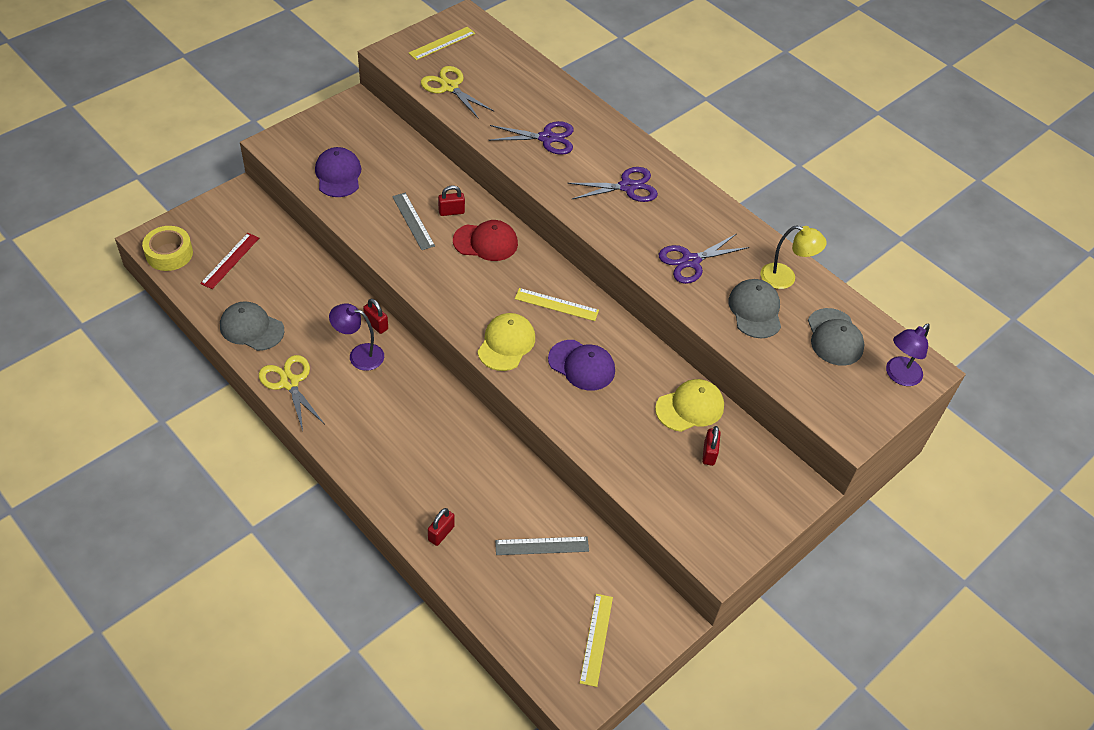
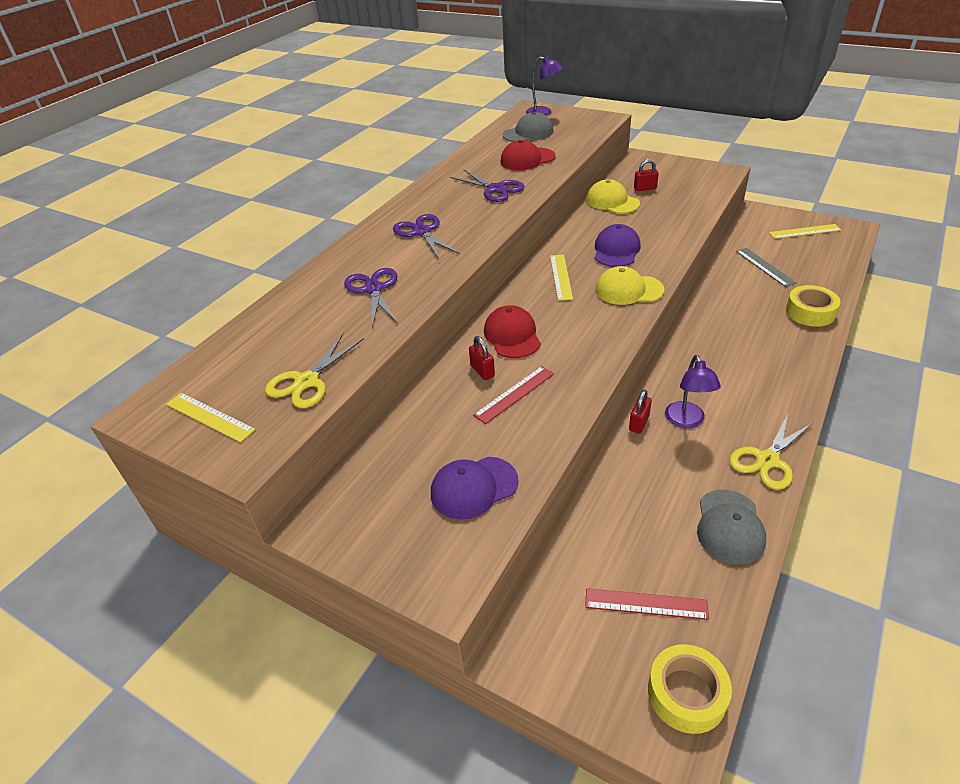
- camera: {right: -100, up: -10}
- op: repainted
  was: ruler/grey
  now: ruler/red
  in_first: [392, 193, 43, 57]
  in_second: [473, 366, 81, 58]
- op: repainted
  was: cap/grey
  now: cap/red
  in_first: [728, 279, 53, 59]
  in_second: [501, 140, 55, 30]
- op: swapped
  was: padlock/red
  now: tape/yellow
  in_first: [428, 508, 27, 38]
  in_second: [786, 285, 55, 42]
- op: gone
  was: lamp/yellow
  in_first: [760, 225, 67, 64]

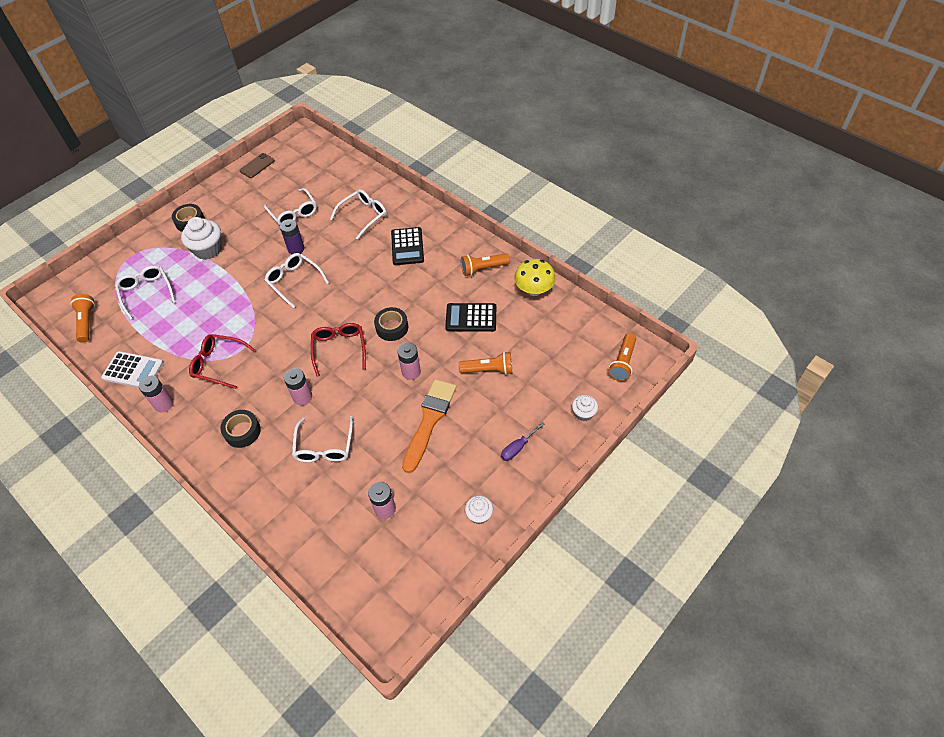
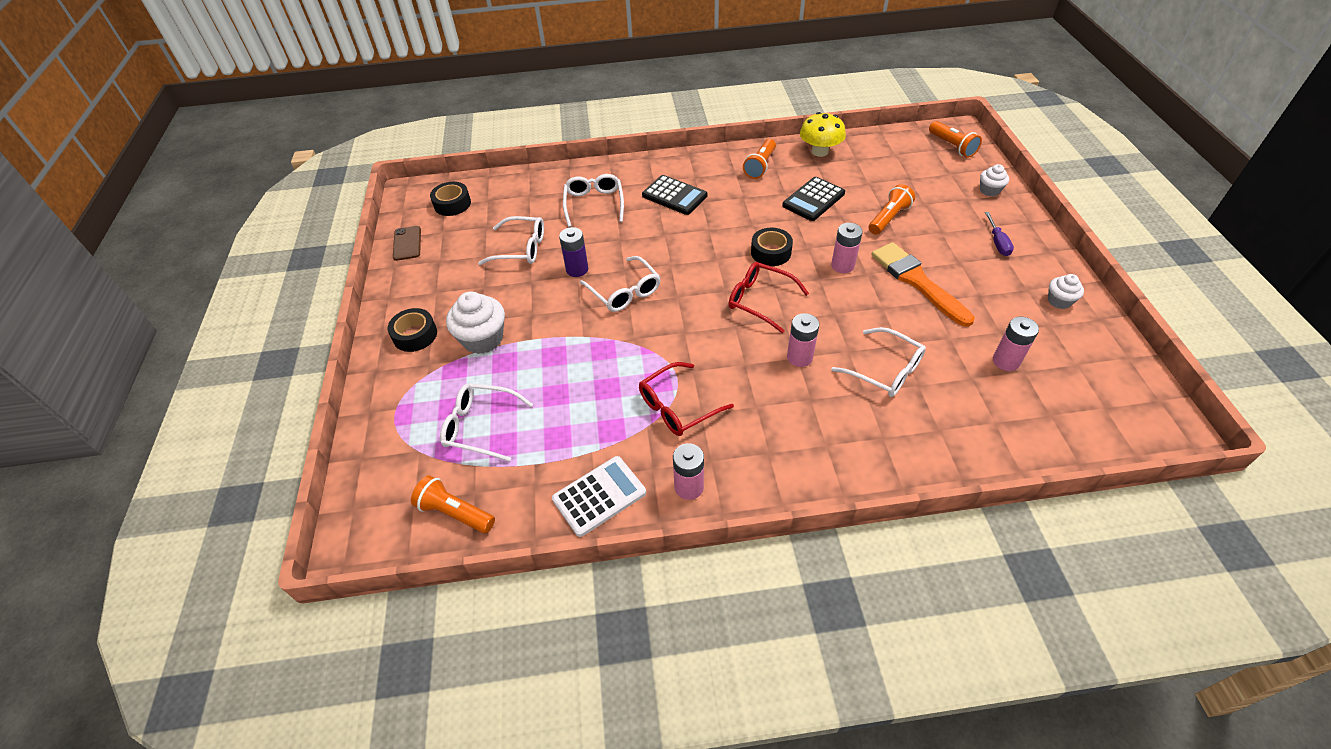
- camera: {right: -50, up: -5}
- op: shifted
  was: tape/black
  in_first: [220, 410, 41, 38]
  in_second: [430, 182, 41, 34]
- op: rotated
  was: glasses/white
  in_first: [264, 253, 65, 55]
  in_second: [580, 256, 80, 56]
  clockwise: -120

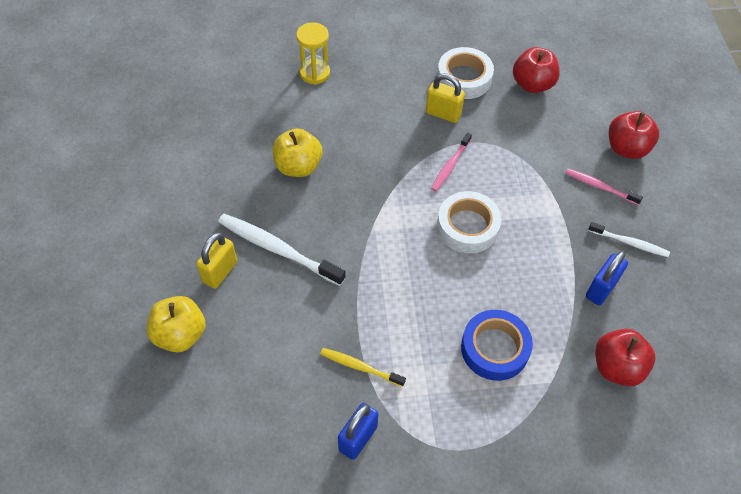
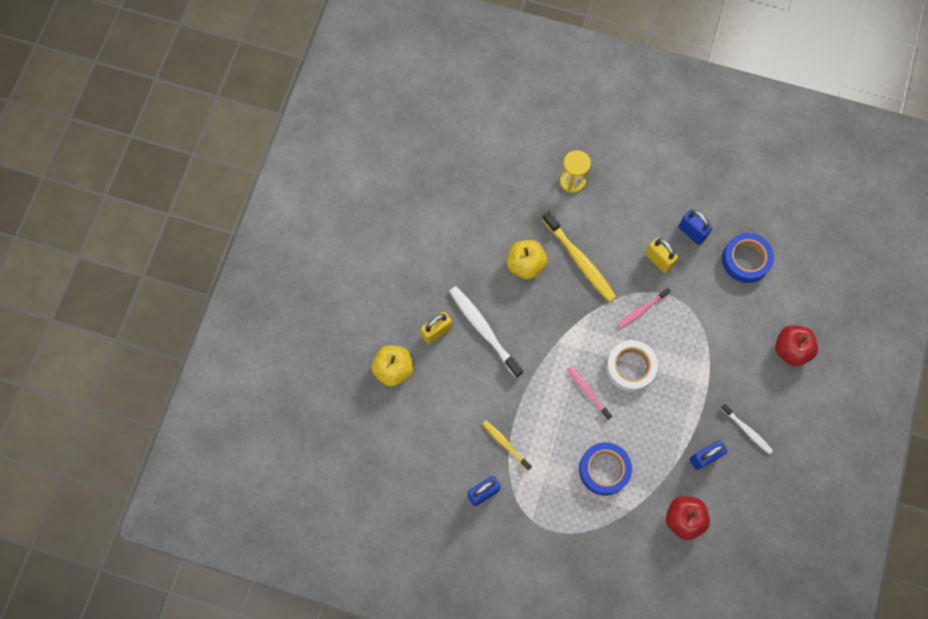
- camera: {right: 25, up: 15}
- op: new
  now: toothbrush/yellow
  in_second: [542, 211, 74, 91]
- op: shifted
  was: toothbrush/pink
  in_first: [566, 169, 77, 36]
  in_second: [567, 367, 45, 53]
- op: swapped
  was: tape/white
  now: padlock/blue
  in_first: [437, 47, 57, 52]
  in_second: [678, 210, 34, 35]
- op: swapped
  was: apple/red
  now: tape/blue
  in_first: [513, 47, 47, 46]
  in_second: [722, 233, 52, 50]

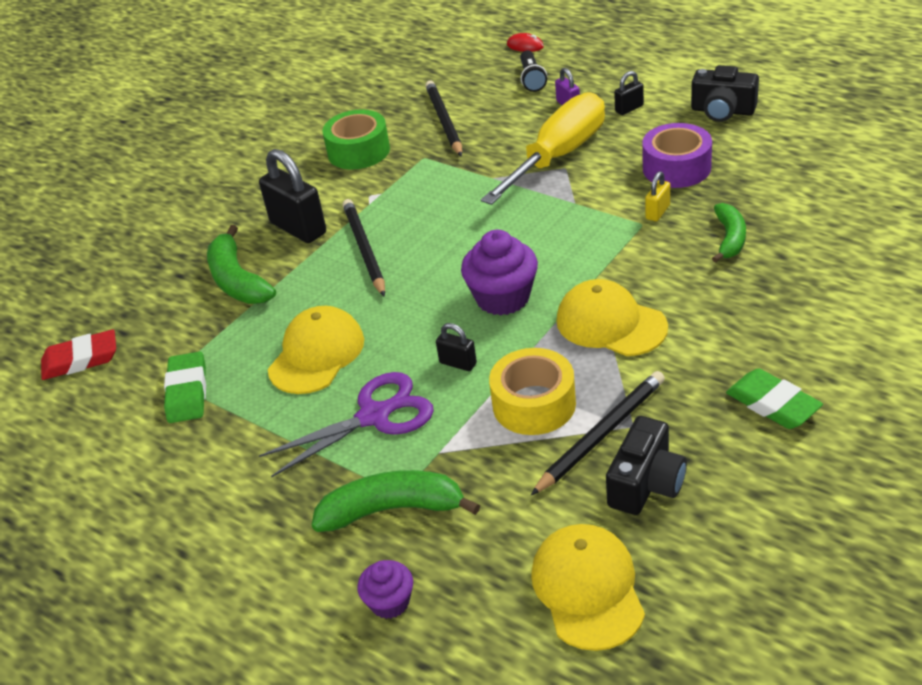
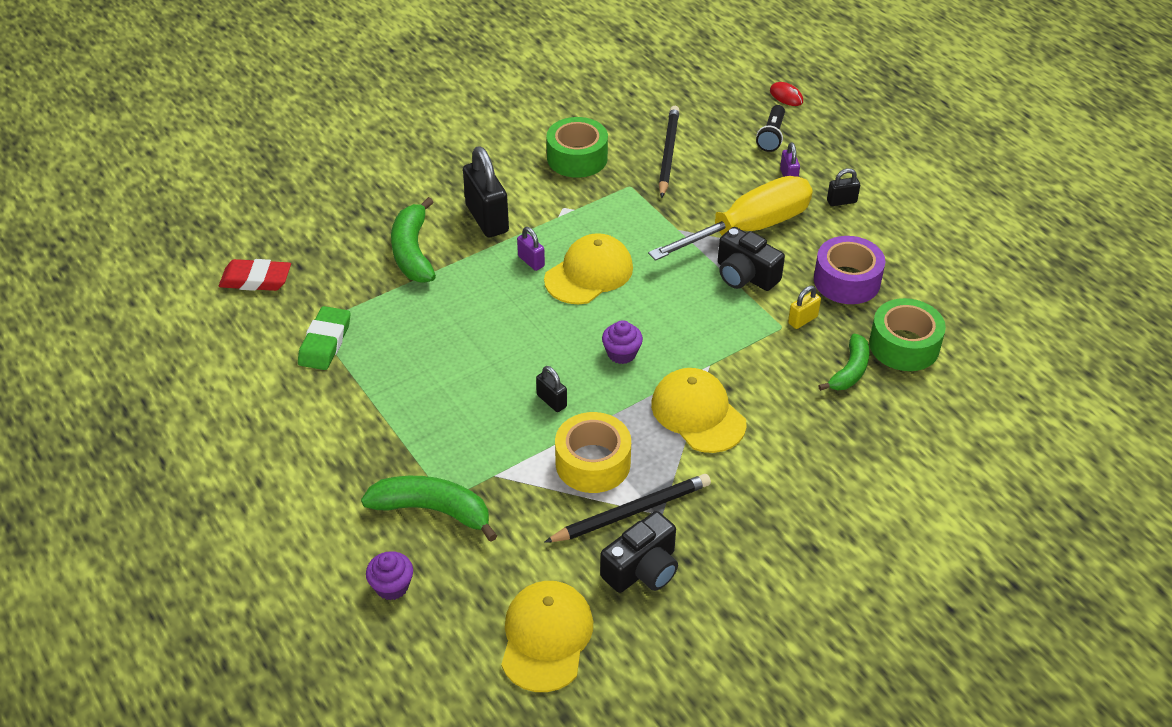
- camera: {right: 15, up: 5}
- op: swapped
  was: pencil/black
  now: padlock/purple
  in_first: [343, 199, 42, 98]
  in_second: [517, 227, 28, 44]
- op: shifted
  was: cap/yellow
  in_first: [268, 306, 96, 88]
  in_second: [544, 233, 89, 71]
- op: scaled
  was: cupcake/purple
  in_first: [461, 230, 77, 86]
  in_second: [602, 320, 41, 44]
  ratio: 0.58
- op: shifted
  was: camera/black
  in_first: [691, 65, 68, 57]
  in_second: [718, 227, 67, 64]
- op: new
  now: tape/green
  in_second: [869, 298, 77, 73]
- op: gone
  was: scissors/purple
  in_first: [259, 372, 175, 106]
- op: gone
  was: eraser/green
  in_first: [726, 368, 97, 61]

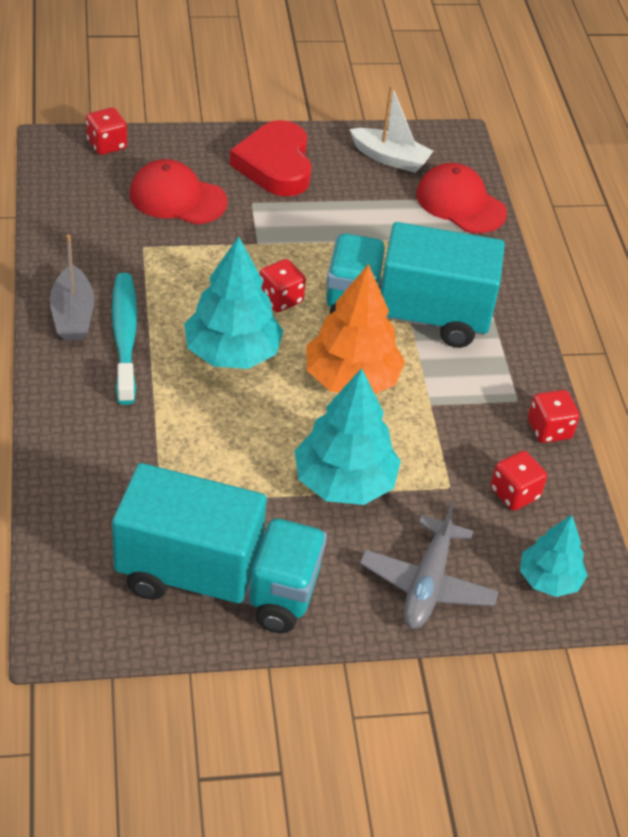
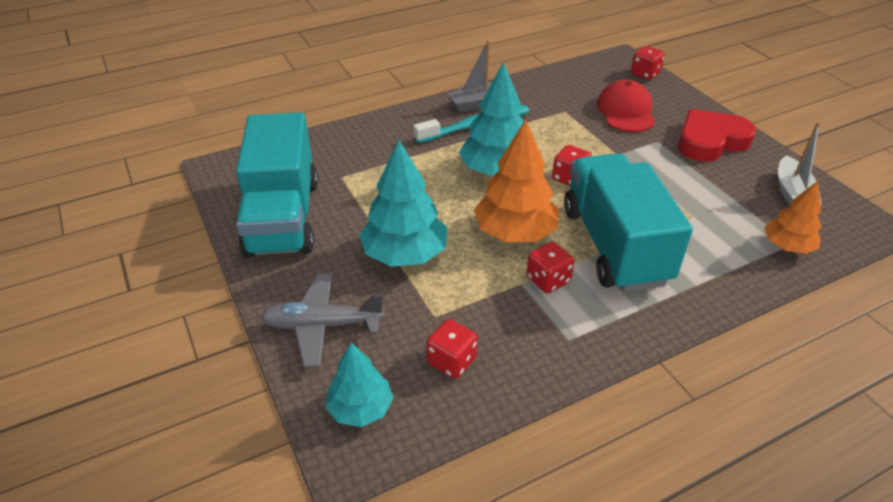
- camera: {right: 75, up: -5}
- op: shifted
  was: dice/red
  in_first: [528, 390, 52, 53]
  in_second: [526, 242, 48, 52]
- op: swapped
  was: cap/red
  now: tree/orange
  in_first: [416, 163, 91, 70]
  in_second: [764, 181, 58, 73]

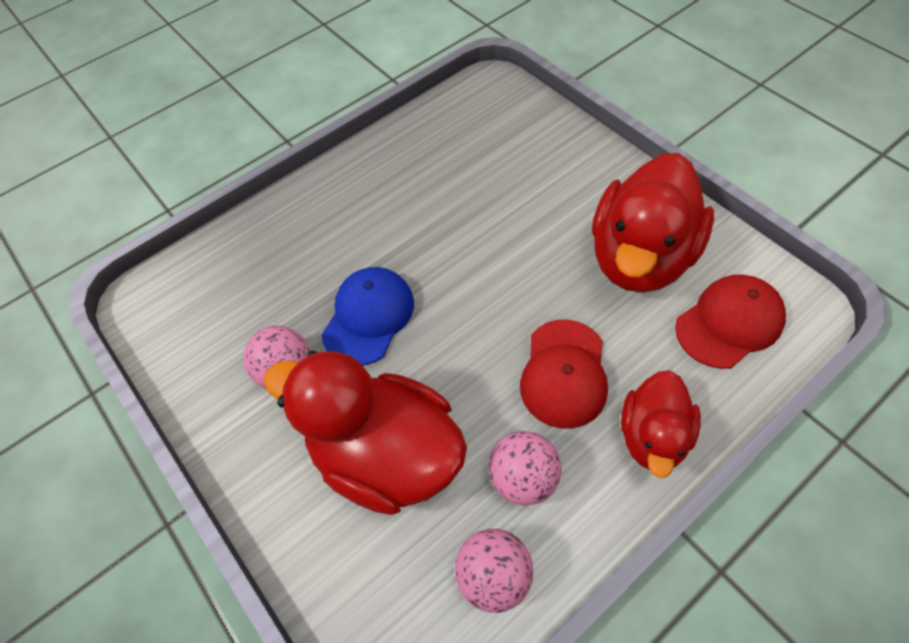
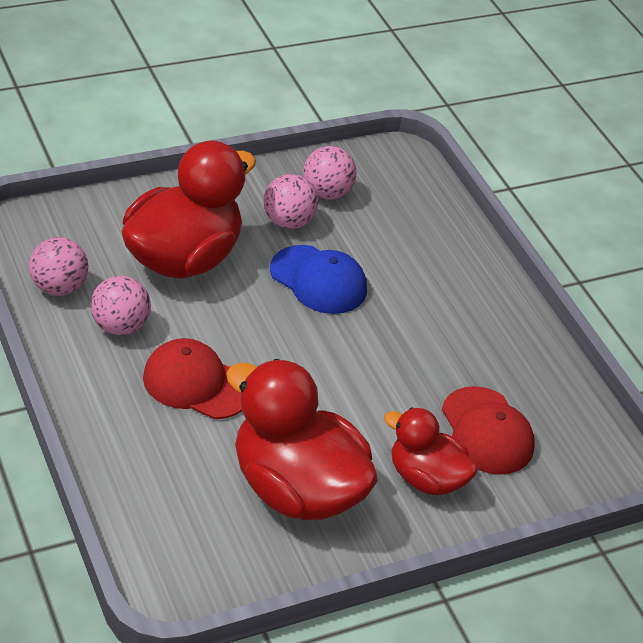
- camera: {right: 95, up: -15}
- op: new
  now: ball/pink
  in_second: [303, 146, 53, 54]
- op: shifted
  was: duck/red
  in_first: [621, 370, 80, 108]
  in_second: [384, 407, 94, 88]
- op: shifted
  was: cap/red
  in_first: [675, 275, 111, 94]
  in_second: [442, 386, 93, 89]

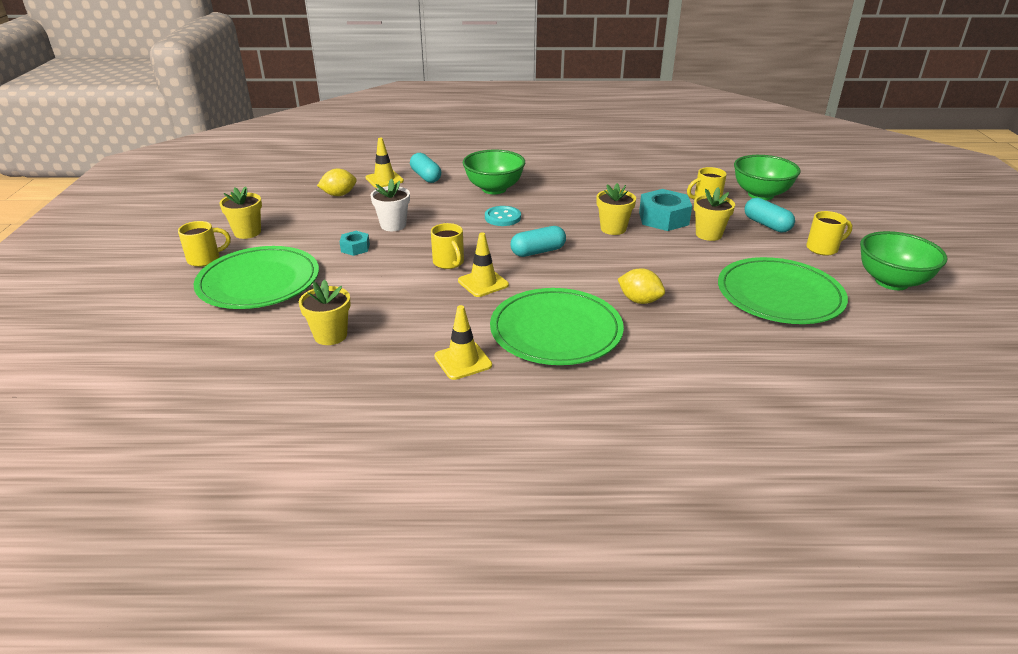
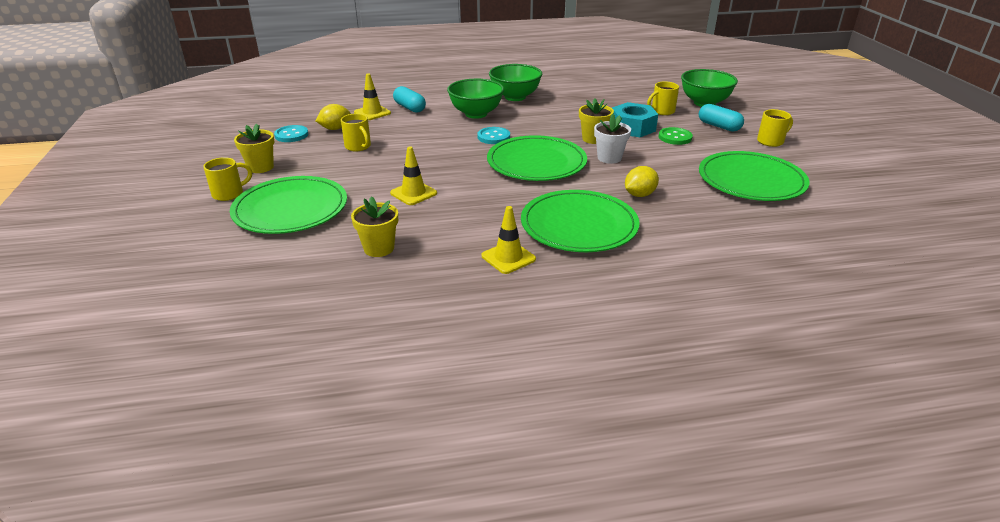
- camera: {right: -10, up: 0}
- op: new
  now: button/turquoise
  in_second: [274, 125, 34, 17]
- op: shifted
  was: mug/yellow
  in_first: [431, 223, 33, 46]
  in_second: [341, 113, 30, 38]
- op: shifted
  was: traffic cone/yellow
  in_first: [458, 232, 51, 65]
  in_second: [390, 147, 47, 58]
- op: swapped
  was: capsule/turquoise
  now: plate/green
  in_first: [510, 226, 56, 31]
  in_second: [487, 135, 100, 46]
- op: shifted
  was: bowl/green
  in_first: [860, 231, 88, 59]
  in_second: [489, 64, 53, 37]
- op: shifted
  was: flower pot/white
  in_first: [371, 178, 39, 53]
  in_second: [594, 114, 37, 50]
- op: rotated
  was: lemon/yellow
  in_first: [618, 268, 47, 36]
  in_second: [625, 166, 34, 31]
  clockwise: -60
- op: swapped
  was: flower pot/yellow
  now: button/green
  in_first: [694, 187, 41, 54]
  in_second: [659, 127, 34, 18]
- op: gone
  was: nut/turquoise
  in_first: [339, 231, 31, 25]

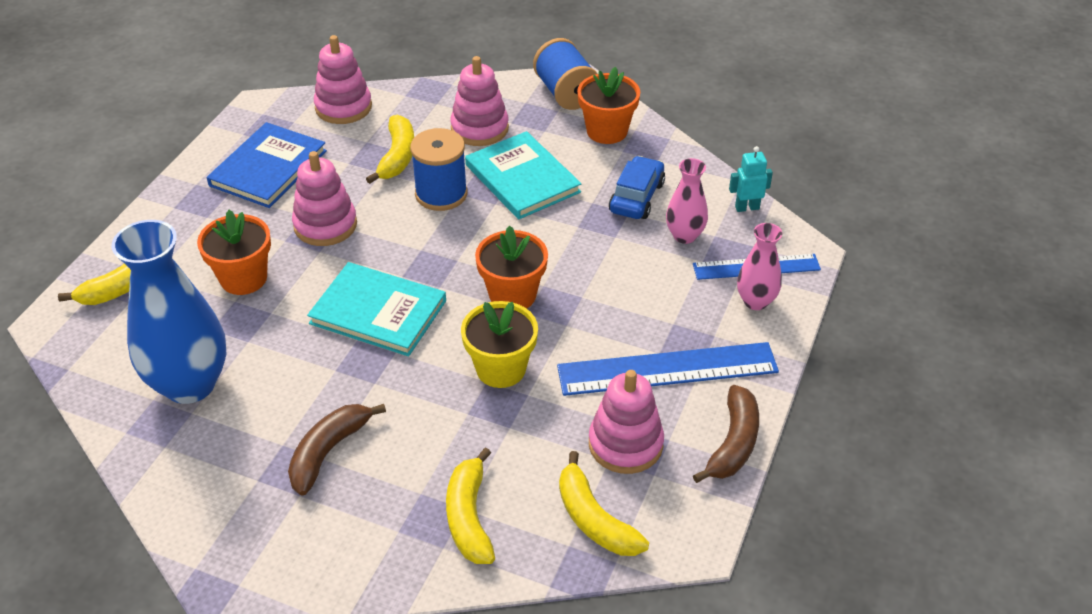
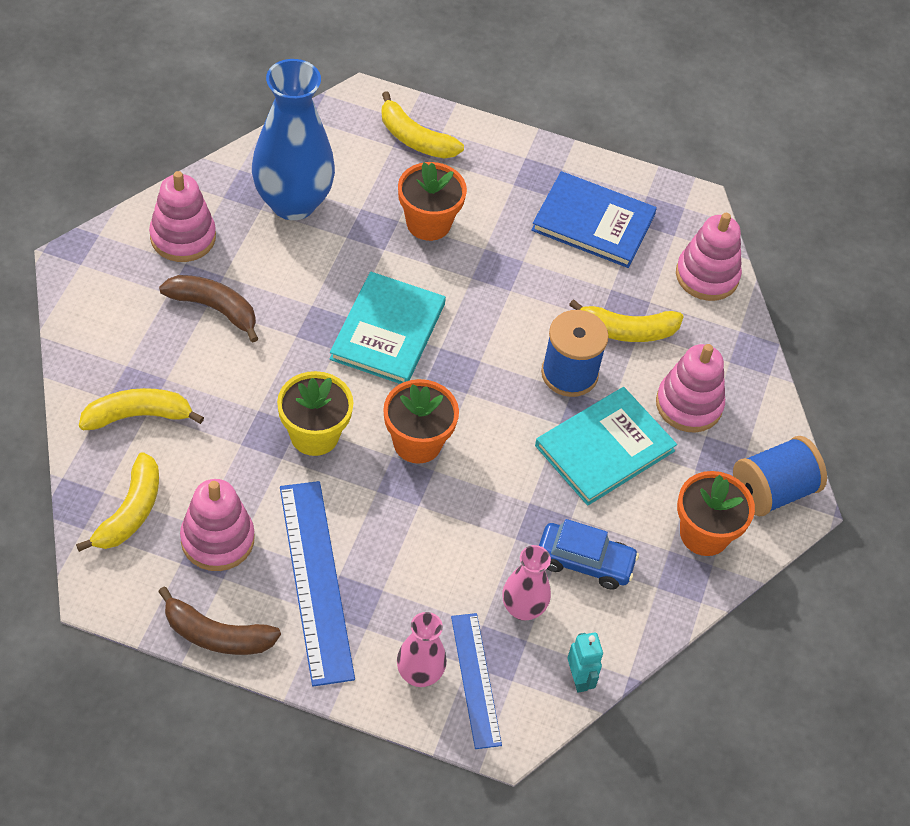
- camera: {right: 80, up: 10}
- op: rotated
  was: banana/yellow
  in_first: [559, 451, 90, 105]
  in_second: [76, 452, 83, 100]
  clockwise: 150
- op: shifted
  was: stacking toy/pink
  in_first: [292, 151, 65, 95]
  in_second: [149, 171, 67, 91]

